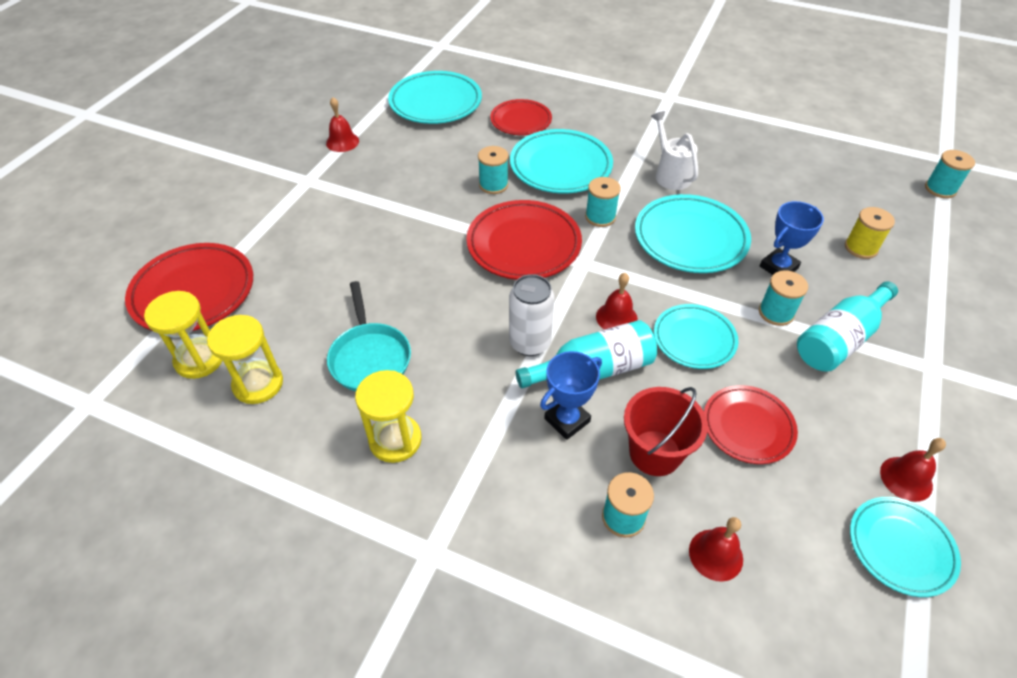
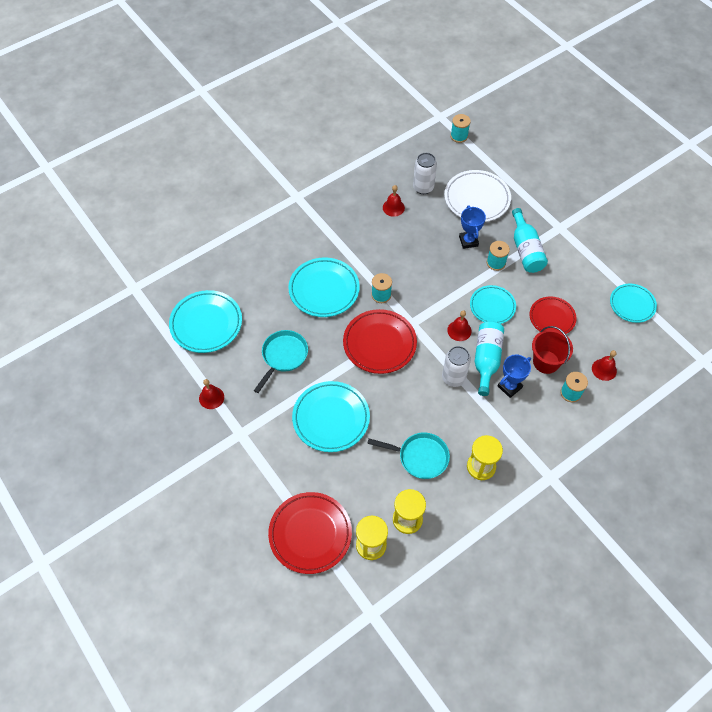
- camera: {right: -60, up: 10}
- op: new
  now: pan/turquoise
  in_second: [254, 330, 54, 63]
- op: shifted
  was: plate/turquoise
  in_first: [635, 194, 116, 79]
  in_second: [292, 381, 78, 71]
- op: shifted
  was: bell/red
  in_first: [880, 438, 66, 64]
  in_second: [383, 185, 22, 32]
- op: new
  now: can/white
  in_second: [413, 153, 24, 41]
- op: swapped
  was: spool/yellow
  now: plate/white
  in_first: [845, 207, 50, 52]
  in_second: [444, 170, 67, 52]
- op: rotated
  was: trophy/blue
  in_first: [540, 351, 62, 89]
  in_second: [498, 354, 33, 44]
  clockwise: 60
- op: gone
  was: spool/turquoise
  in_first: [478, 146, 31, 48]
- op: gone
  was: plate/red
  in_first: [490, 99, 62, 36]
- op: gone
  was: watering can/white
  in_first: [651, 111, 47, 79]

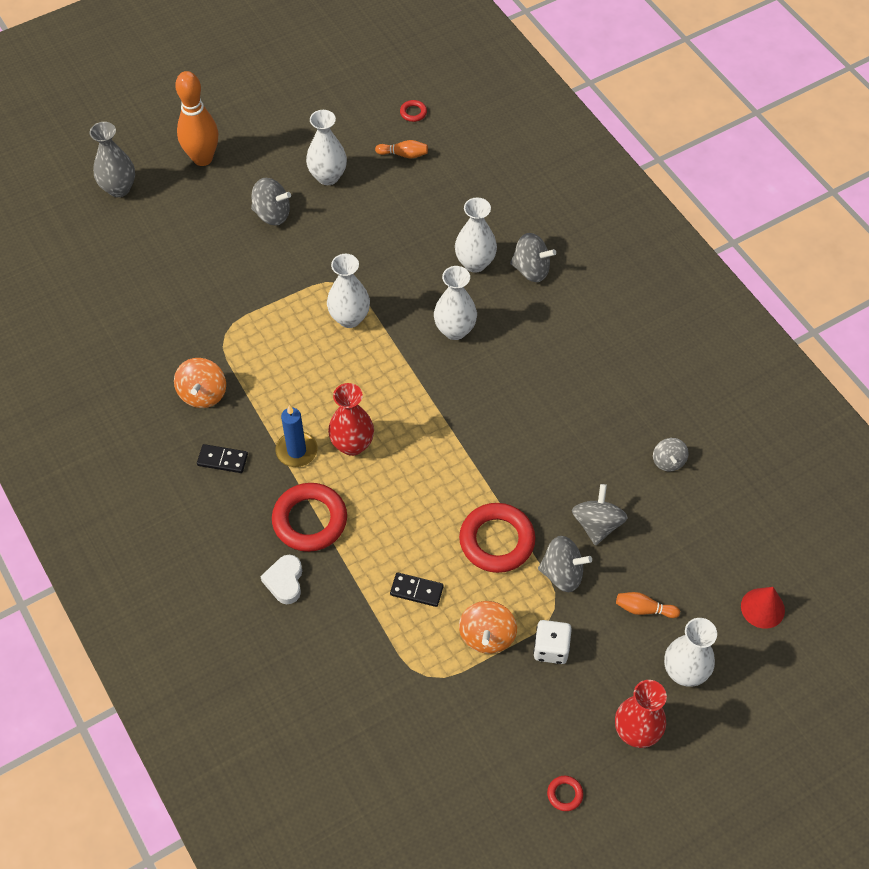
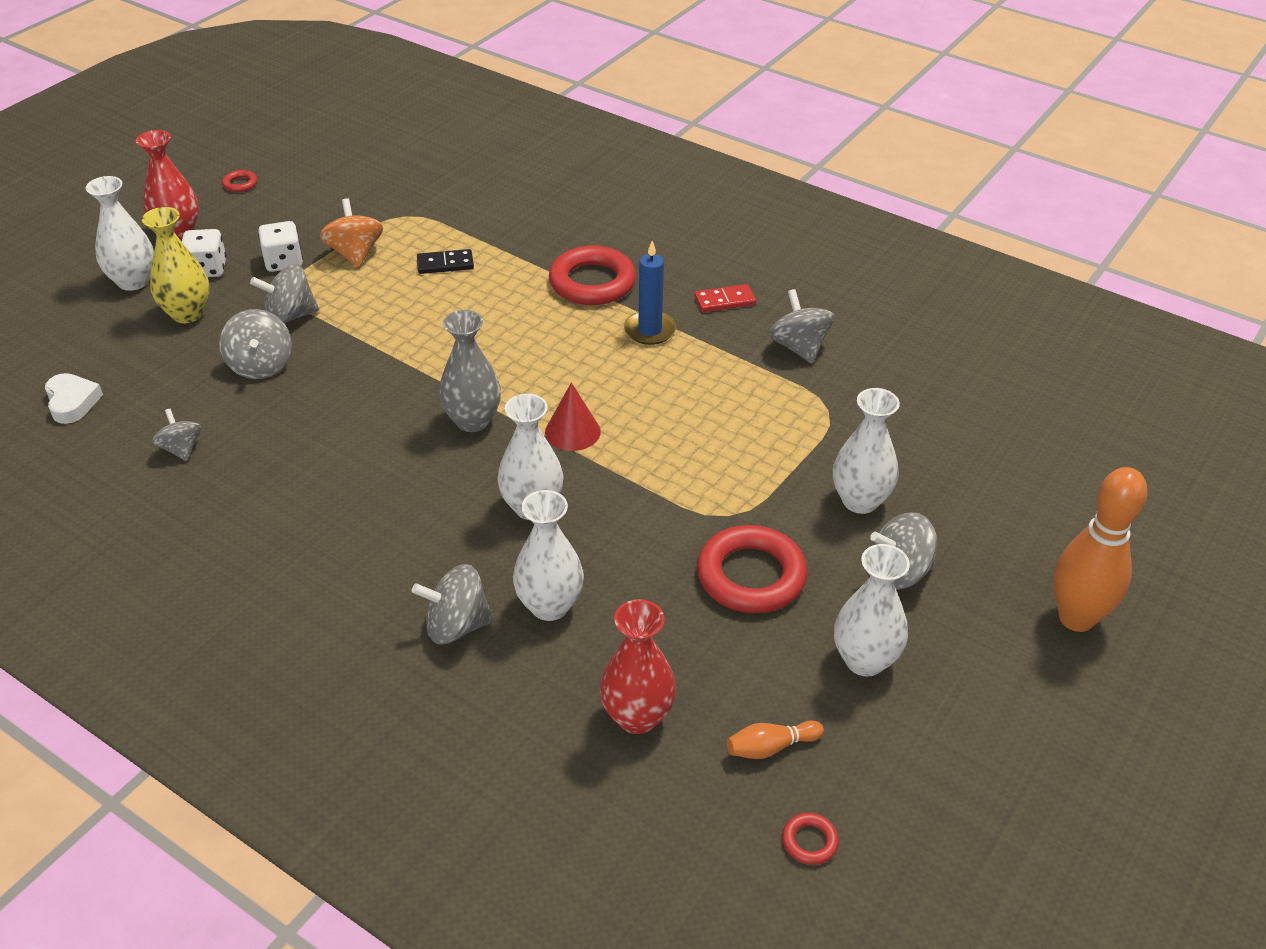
- camera: {right: 155, up: -15}
- op: shifted
  was: heart/white
  in_first: [260, 555, 42, 49]
  in_second: [45, 373, 58, 51]
- op: swapped
  was: bowling pin/orange
  now: vase/yellow
  in_first: [616, 592, 64, 26]
  in_second: [142, 207, 68, 116]
- op: new
  now: dice/white
  in_second: [182, 229, 44, 48]
- op: shifted
  was: vase/grey
  in_first: [90, 122, 45, 75]
  in_second: [439, 310, 62, 122]
- op: shifted
  was: cone/red
  in_first: [741, 587, 44, 42]
  in_second: [545, 382, 56, 69]
- op: shifted
  was: vase/red
  in_first: [328, 383, 46, 73]
  in_second: [600, 599, 76, 135]
- op: repainted
  was: domino/black
  now: domino/red
  in_first: [197, 444, 51, 29]
  in_second: [695, 284, 61, 28]
- op: shifted
  was: ring/red
  in_first: [459, 503, 77, 70]
  in_second: [697, 525, 110, 88]
- op: repainted
  was: spinning top/orange
  now: spinning top/grey
  in_first: [174, 358, 52, 50]
  in_second: [768, 289, 67, 74]
- op: shifted
  was: vase/white
  in_first: [327, 254, 43, 74]
  in_second: [833, 388, 67, 126]

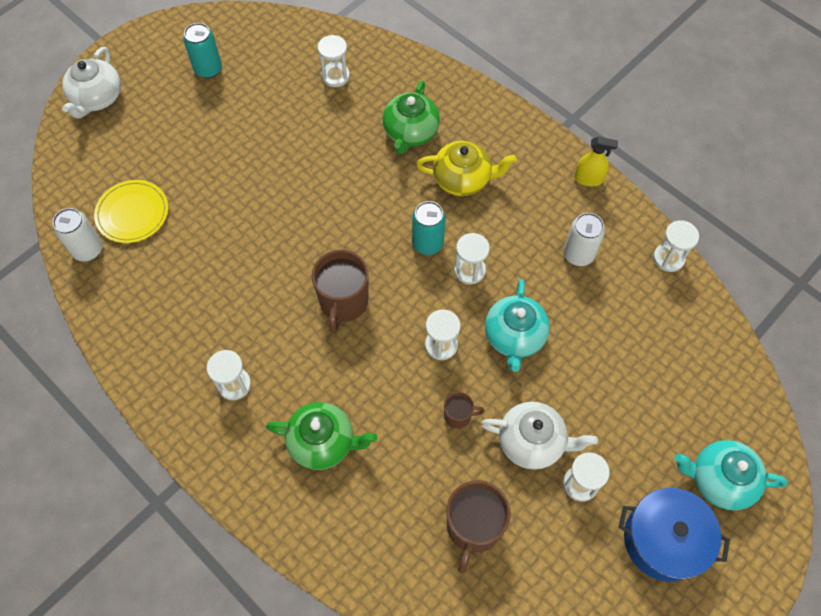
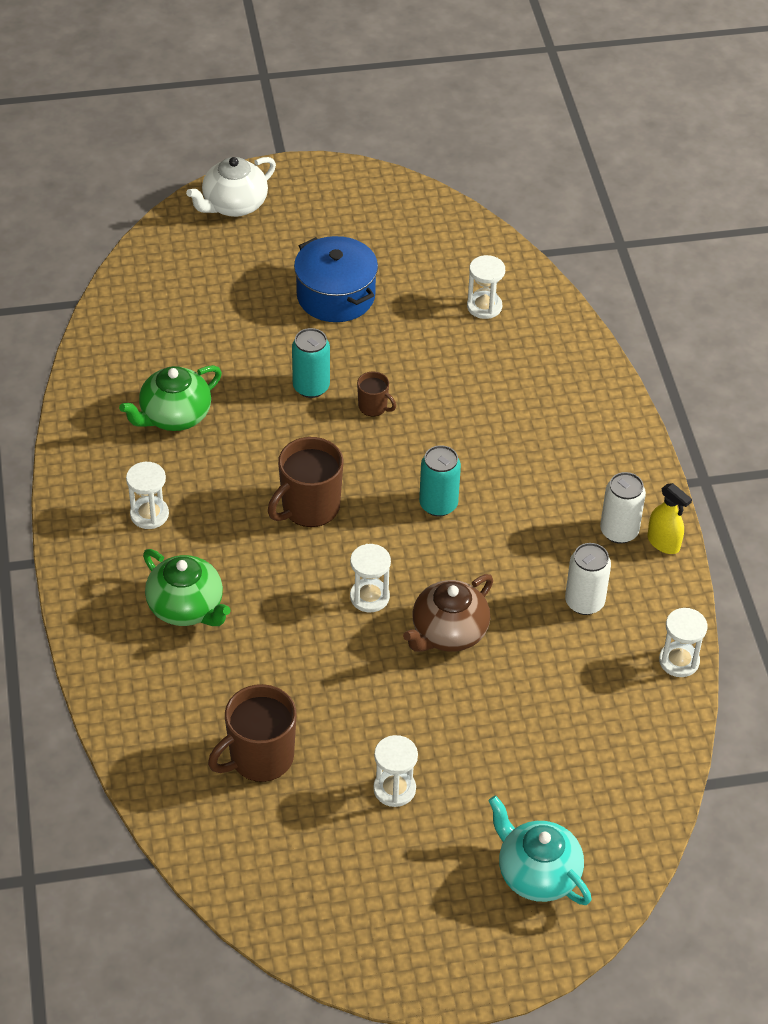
- camera: {right: 35, up: -15}
- op: shifted
  was: teapot/green
  in_first: [383, 81, 57, 73]
  in_second: [119, 365, 103, 66]
- op: shifted
  was: can/turquoise
  in_first: [183, 23, 39, 56]
  in_second: [292, 328, 38, 70]
- op: shifted
  was: pot/blue
  in_first: [619, 488, 111, 94]
  in_second: [294, 236, 84, 86]
- op: shifted
  was: mug/brown
  in_first: [444, 392, 41, 37]
  in_second: [357, 371, 39, 45]
- op: repainted
  was: teapot/turquoise
  now: teapot/brown
  in_first: [485, 279, 65, 93]
  in_second: [403, 574, 90, 78]
- op: shifted
  was: can/white
  in_first: [53, 208, 49, 53]
  in_second: [600, 472, 46, 72]
- op: gone
  was: plate/yellow
  in_first: [94, 180, 74, 63]
- op: gone
  was: teapot/yellow
  in_first: [416, 141, 101, 55]
- op: gone
  was: hourglass/white
  in_first: [454, 233, 36, 52]
- op: gone
  was: teapot/white
  in_first: [481, 402, 117, 68]

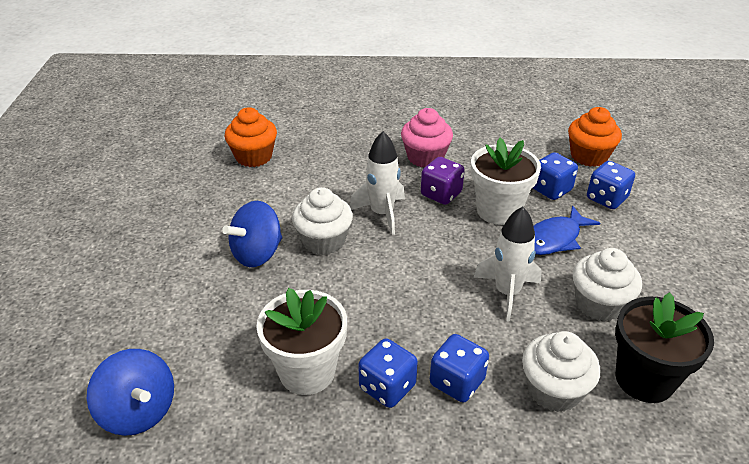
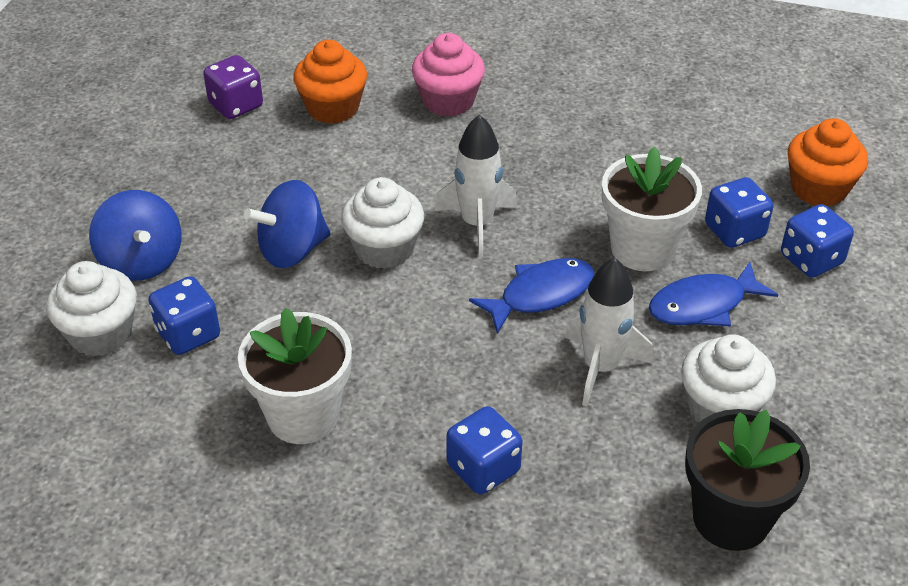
- camera: {right: 15, up: 5}
- op: shifted
  was: cupcake/white
  in_first: [522, 331, 78, 81]
  in_second: [46, 261, 91, 96]
- op: shifted
  was: spinning top/blue
  in_first: [87, 349, 87, 87]
  in_second: [89, 190, 92, 91]
- op: shifted
  was: dice/blue
  in_first: [358, 338, 60, 70]
  in_second: [148, 276, 72, 79]
- op: shifted
  was: dice/purple
  in_first: [421, 157, 44, 48]
  in_second: [203, 55, 60, 64]
- op: shifted
  was: cupcake/pink
  in_first: [401, 108, 52, 59]
  in_second: [412, 33, 73, 84]
- op: new
  now: fish/blue
  in_second: [469, 258, 126, 76]

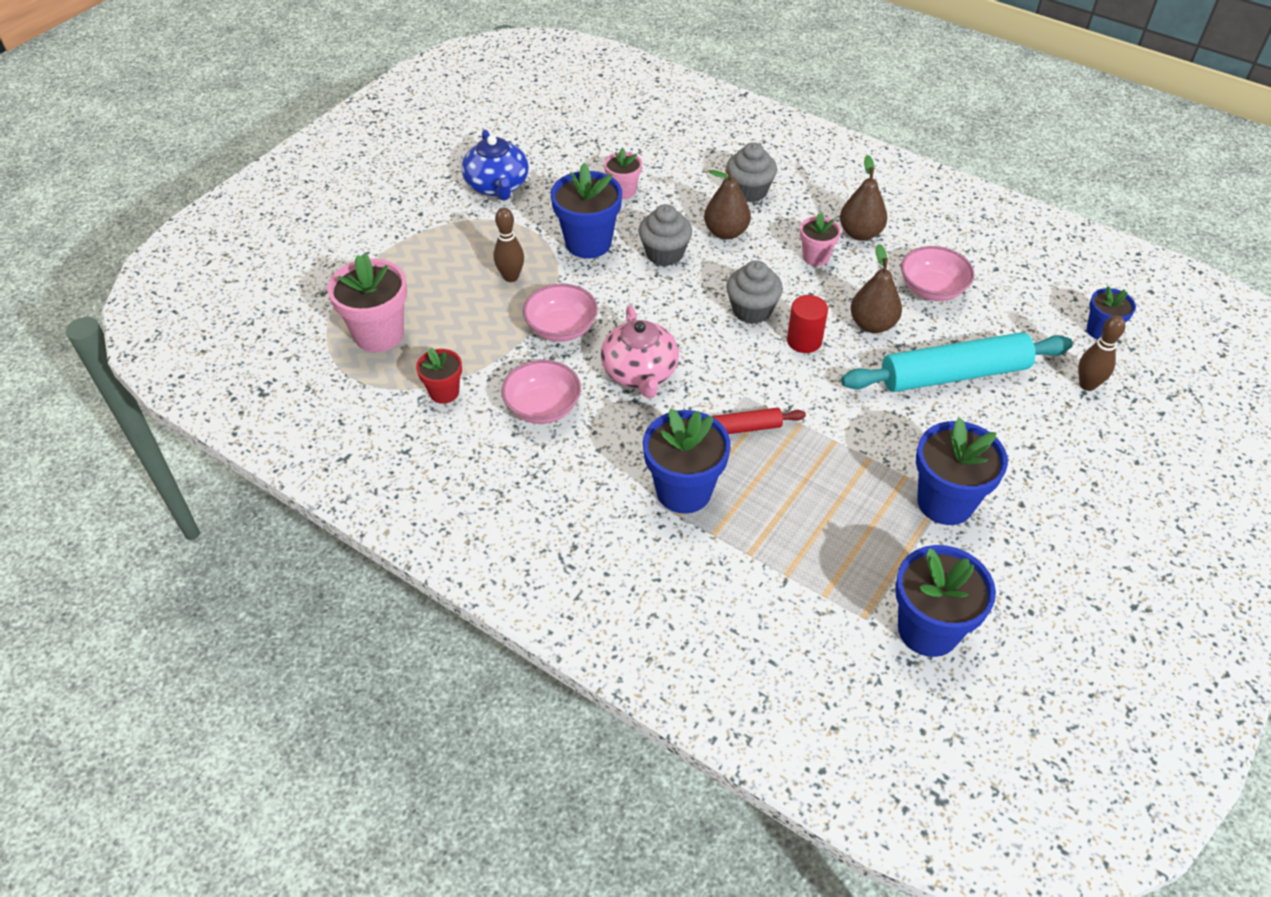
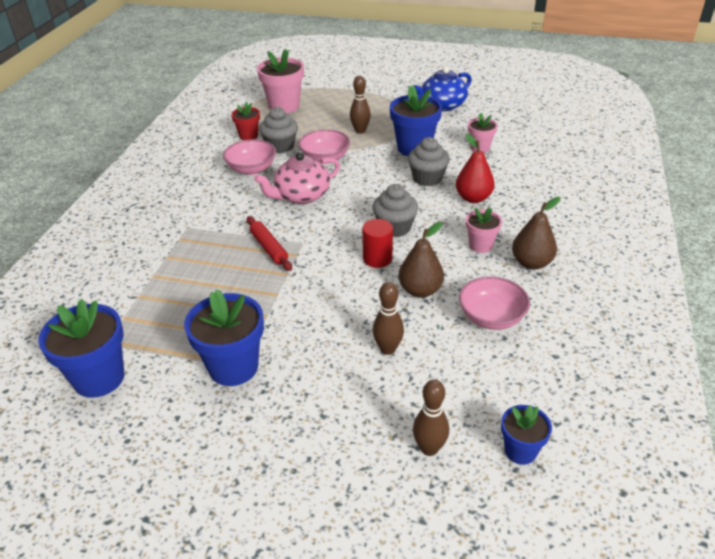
- camera: {right: 70, up: -10}
- op: shifted
  was: cupcake/grey
  in_first: [726, 142, 51, 61]
  in_second: [259, 107, 39, 46]
- op: swapped
  was: rolling pin/turquoise
  now: bowling pin/brown
  in_first: [841, 332, 232, 60]
  in_second: [373, 282, 31, 73]
- op: repainted
  was: pear/brown
  now: pear/red
  in_first: [704, 168, 47, 71]
  in_second: [456, 134, 39, 69]
- op: gone
  was: flower pot/blue
  in_first: [643, 408, 88, 106]

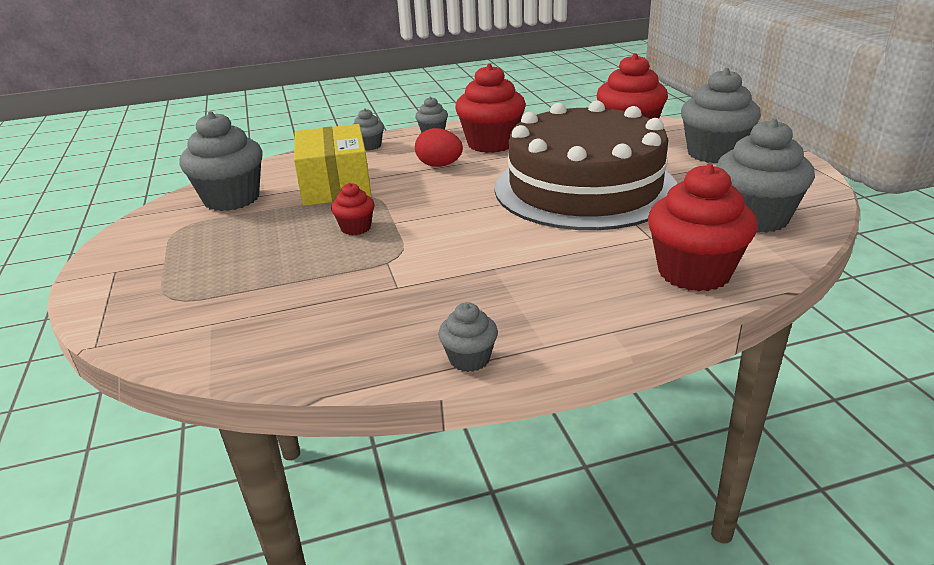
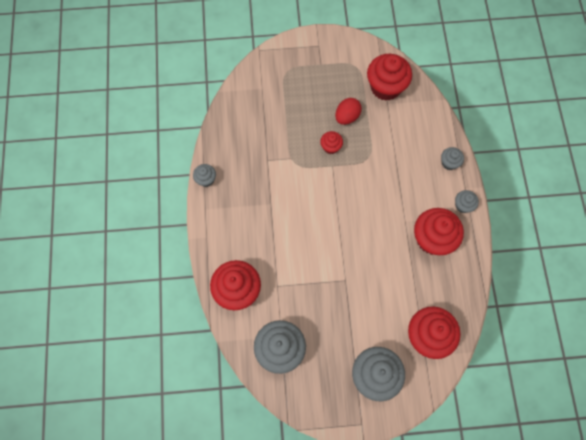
- camera: {right: 100, up: 40}
- op: shifted
  was: egg/red
  in_first: [415, 128, 48, 39]
  in_second: [335, 98, 27, 27]
- op: repainted
  was: cupcake/grey
  now: cupcake/red
  in_first: [179, 111, 83, 100]
  in_second: [367, 54, 45, 47]
- op: gone
  was: box/yellow
  in_first: [294, 124, 77, 82]
- op: gone
  was: cake/brown
  in_first: [495, 101, 182, 129]

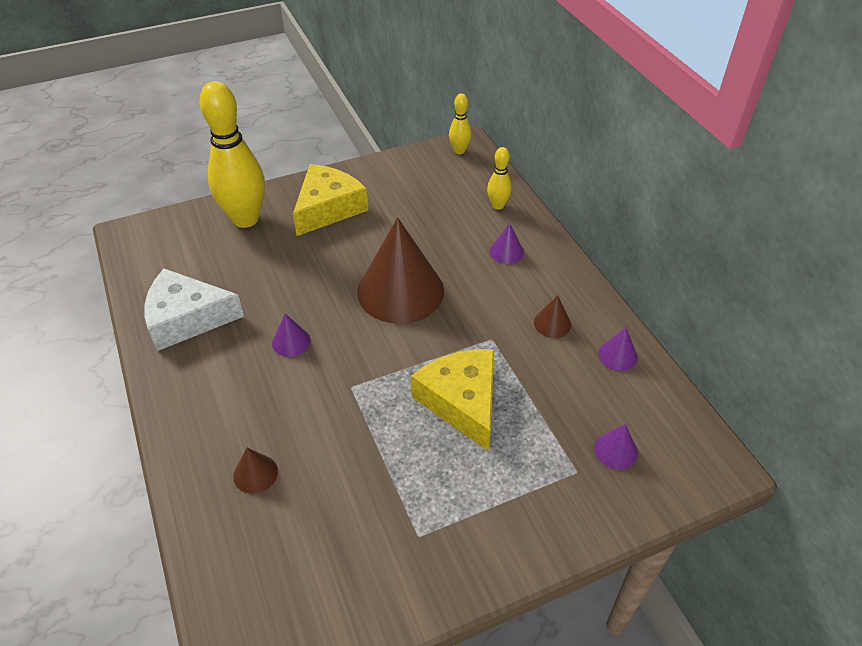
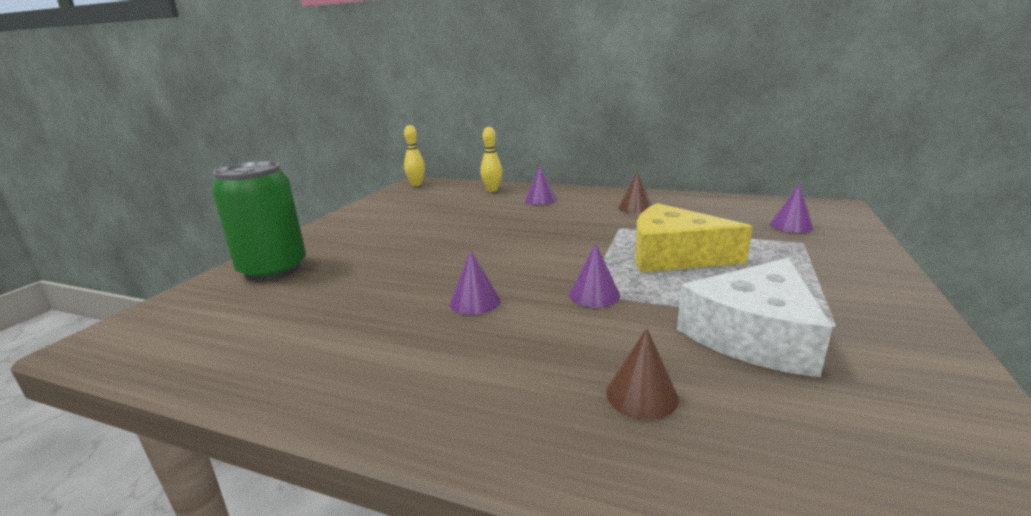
- camera: {right: -45, up: -25}
- op: swapped
  was: bowling pin/yellow
  now: can/green
  in_first: [200, 81, 65, 147]
  in_second: [211, 161, 95, 120]
- op: shifted
  was: cone/purple
  in_first: [598, 327, 40, 44]
  in_second: [569, 243, 51, 64]
- op: shifted
  was: cheese/white
  in_first: [145, 268, 99, 83]
  in_second: [677, 258, 156, 119]
- op: gone
  was: cheese/yellow
  in_first: [293, 164, 75, 72]
- op: gone
  was: cone/brown
  in_first: [357, 217, 87, 107]

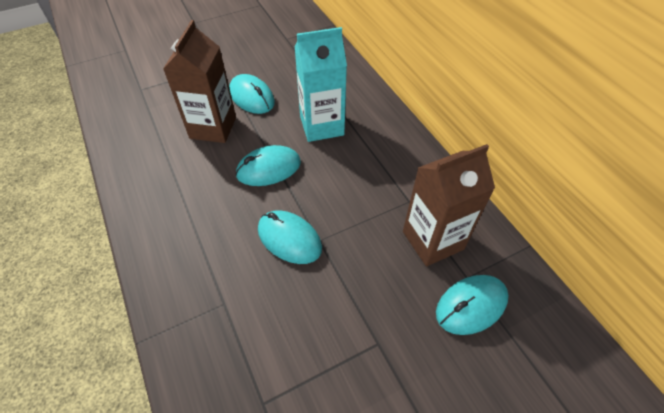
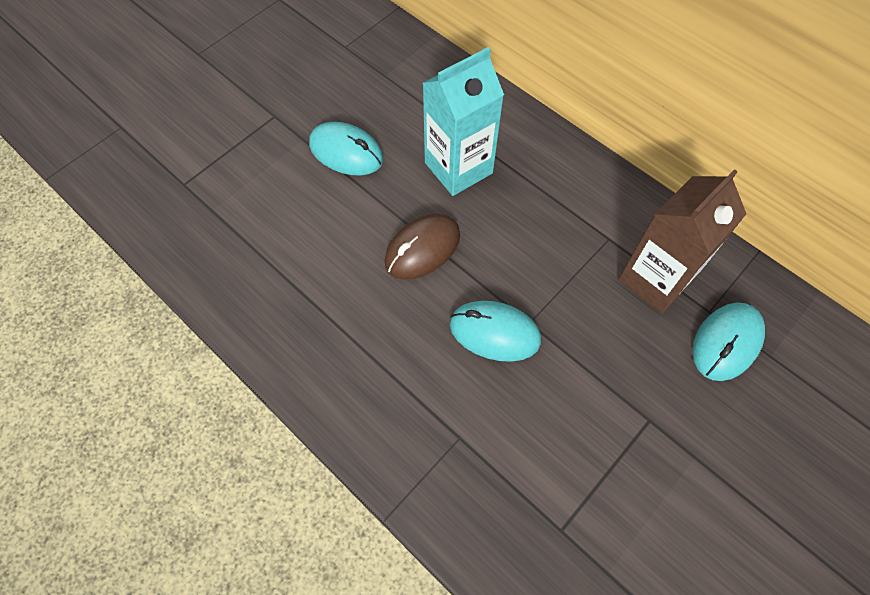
- camera: {right: -20, up: 10}
- op: repainted
  was: mouse/turquoise
  now: mouse/brown
  in_first: [235, 145, 66, 41]
  in_second: [384, 214, 76, 65]
- op: gone
  was: carton/brown
  in_first: [163, 20, 73, 123]

